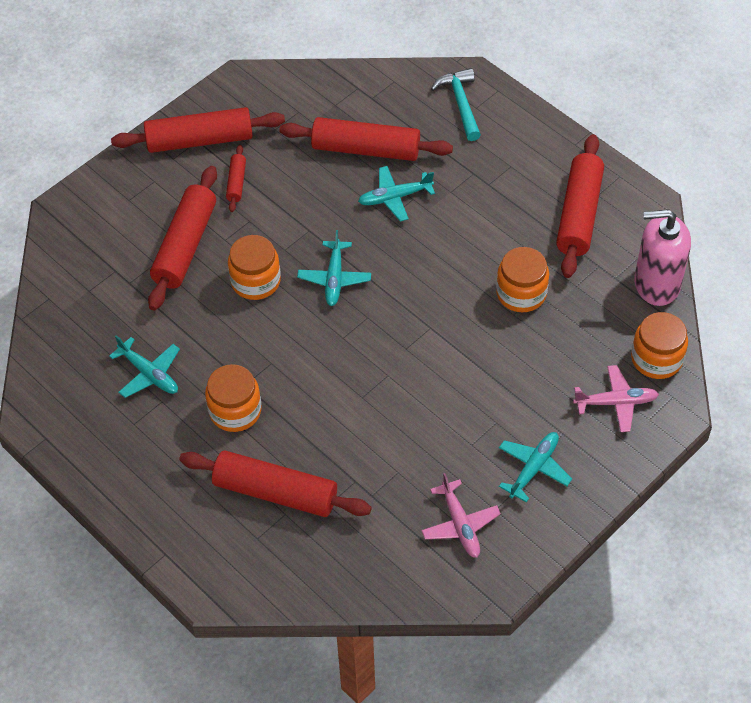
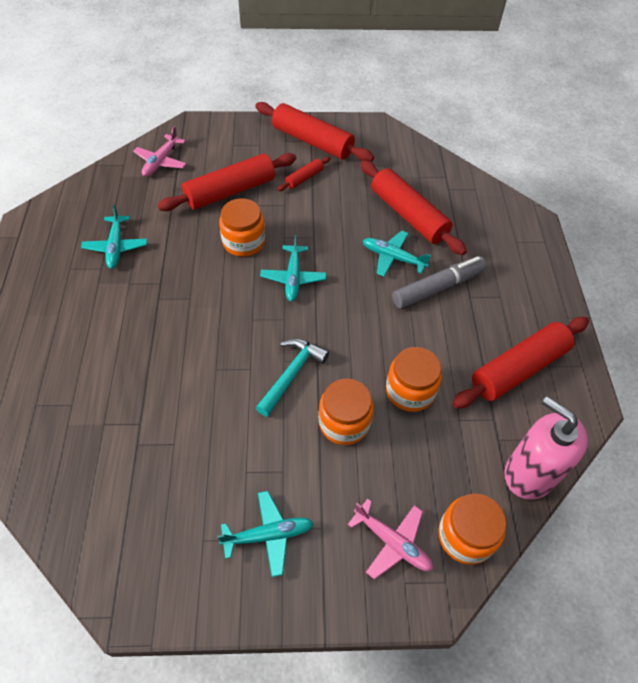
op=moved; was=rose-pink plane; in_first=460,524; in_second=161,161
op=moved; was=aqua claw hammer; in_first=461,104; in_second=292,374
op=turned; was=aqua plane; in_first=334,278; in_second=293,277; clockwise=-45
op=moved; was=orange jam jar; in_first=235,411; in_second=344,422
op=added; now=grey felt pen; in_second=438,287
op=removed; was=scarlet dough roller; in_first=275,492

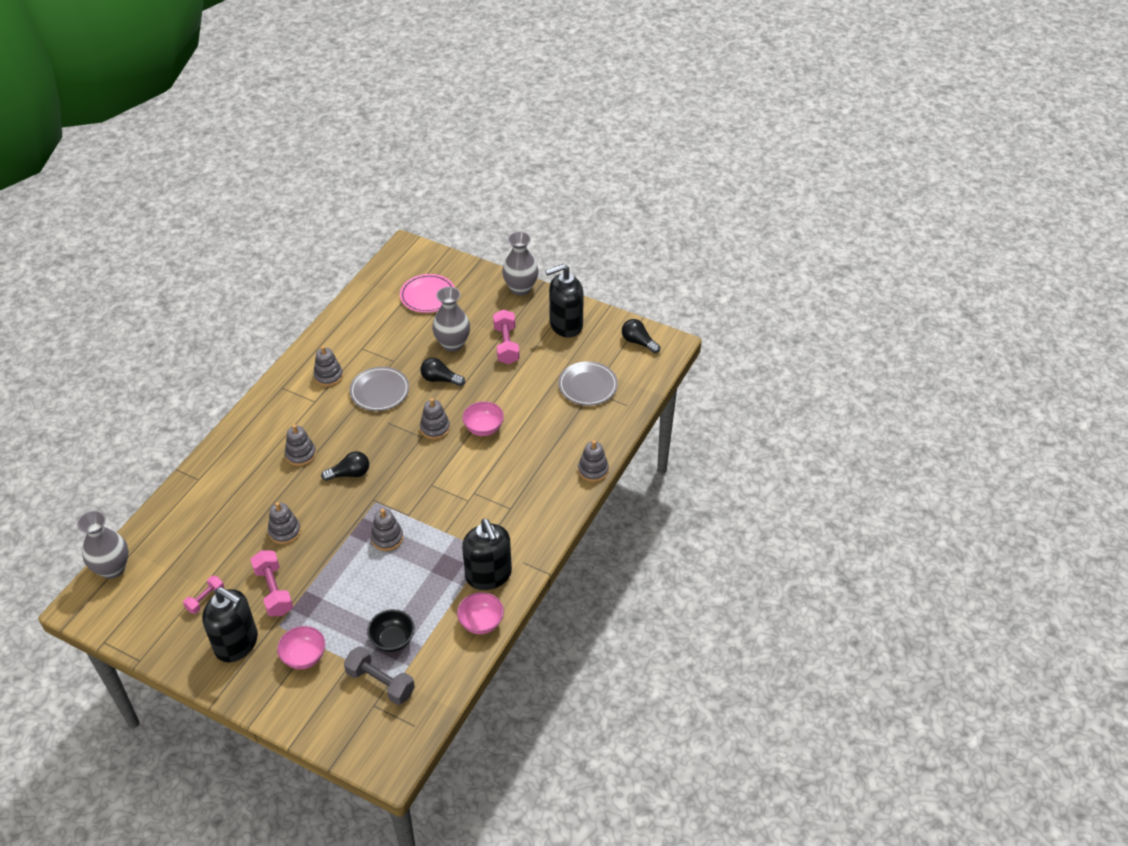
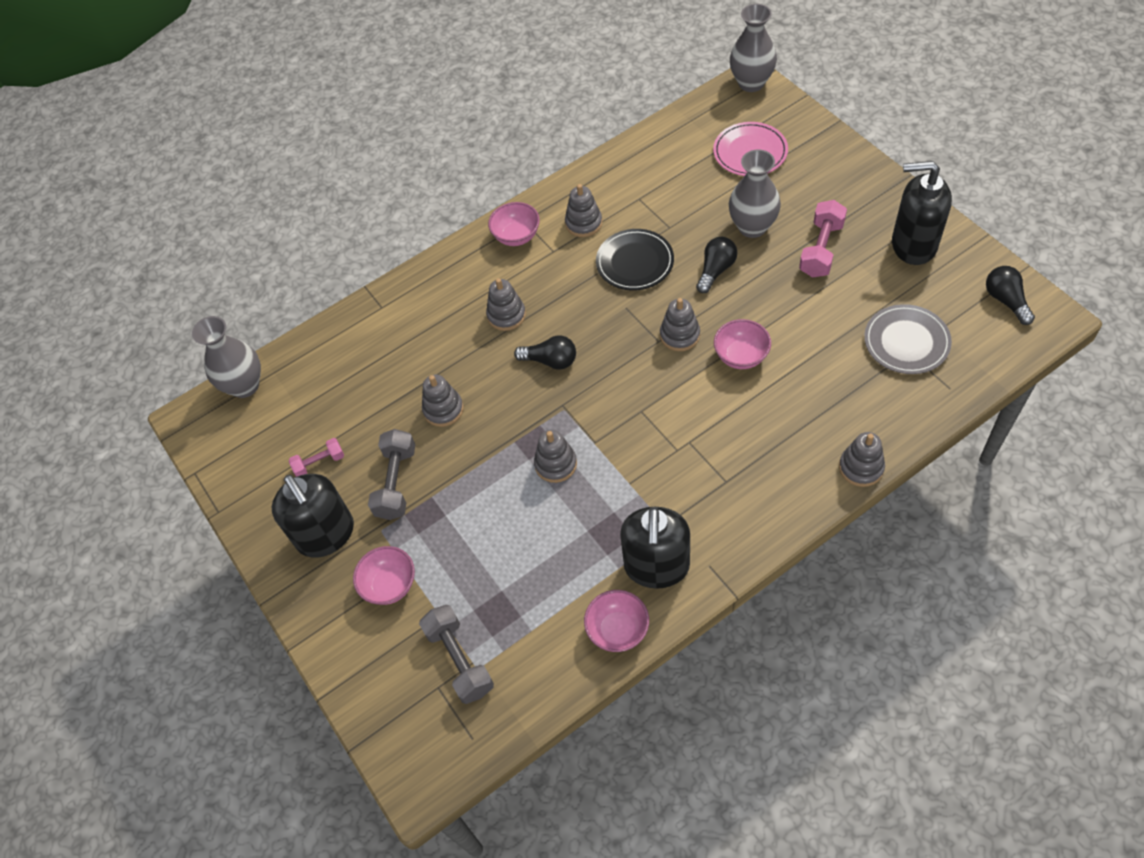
op=recoloured; was=rose-pink hand weight; now=grey hand weight; in_first=274,591; in_second=396,482
op=added; now=rose-pink deep dish; in_second=516,236
op=recoloured; was=grey plate; now=jet-black plate; in_first=379,391; in_second=635,262
op=turned; was=jet-black bulb; in_first=440,379; in_second=715,270; clockwise=75
op=moved; was=grey tall vase; in_first=521,288; in_second=751,83
op=removed; was=jet-black deep dish; in_first=392,640

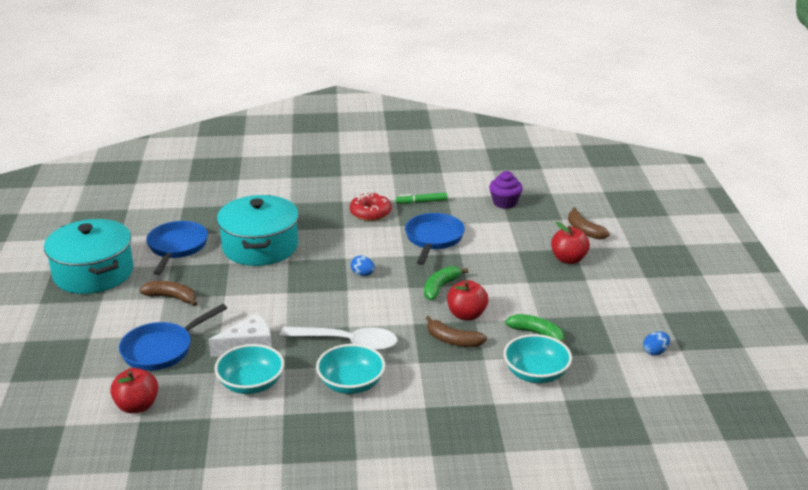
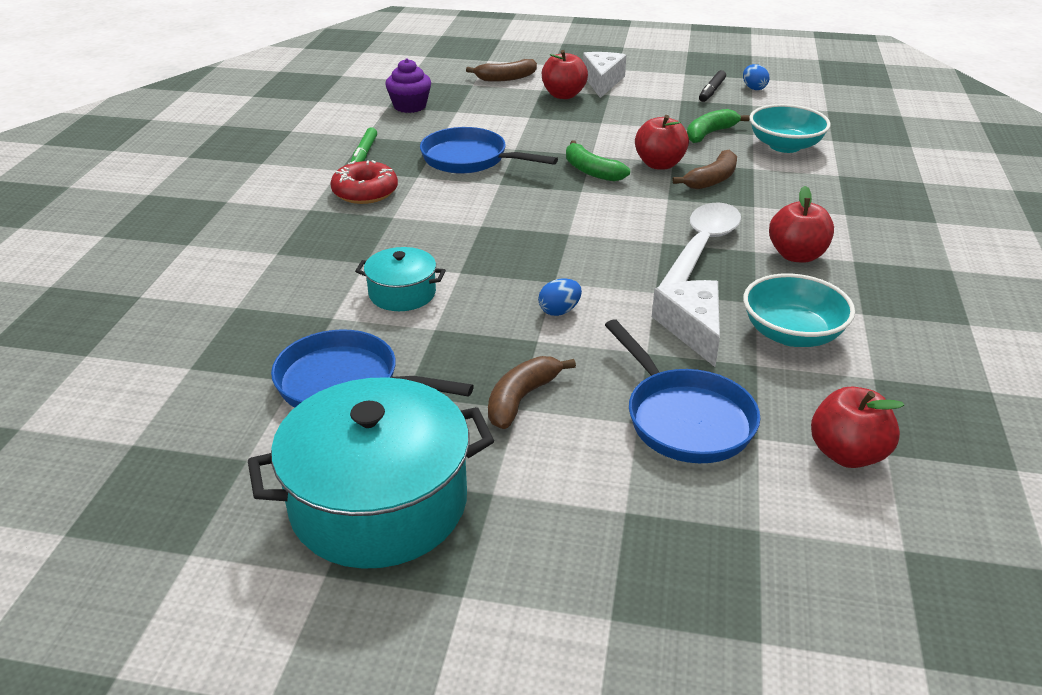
op=resized; was=aqua cooking pot; in_first=260,247; in_second=402,293; ratio=0.5
op=moved; was=cobalt toy egg; in_first=362,274; in_second=559,311
op=added; now=white cheese; in_second=602,82
op=added; now=jet-black felt pen; in_second=711,91
op=replaced; was=aqua deep dish; now=scarlet toy apple; in_first=351,384; in_second=796,255

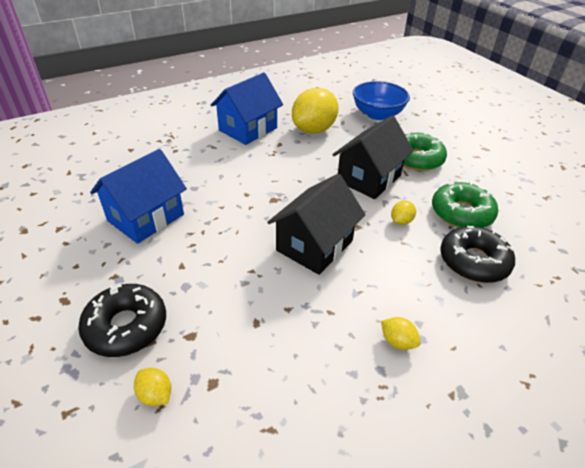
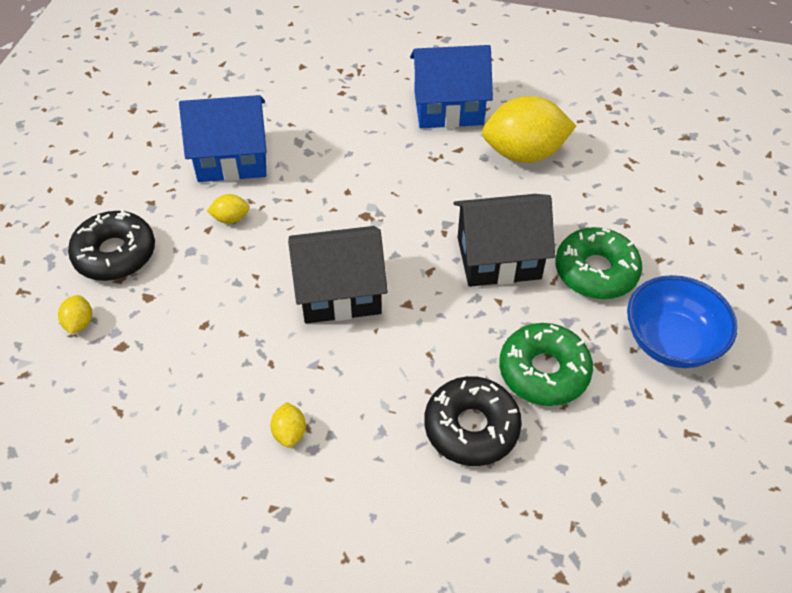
op=moved; was=golden toy lemon; in_first=401,221; in_second=231,218
op=moved; was=cobalt deep dish; in_first=377,114; in_second=671,341

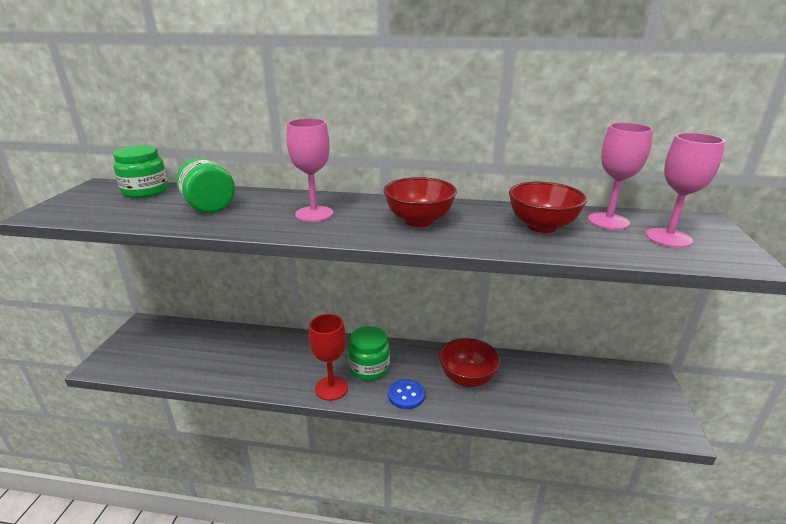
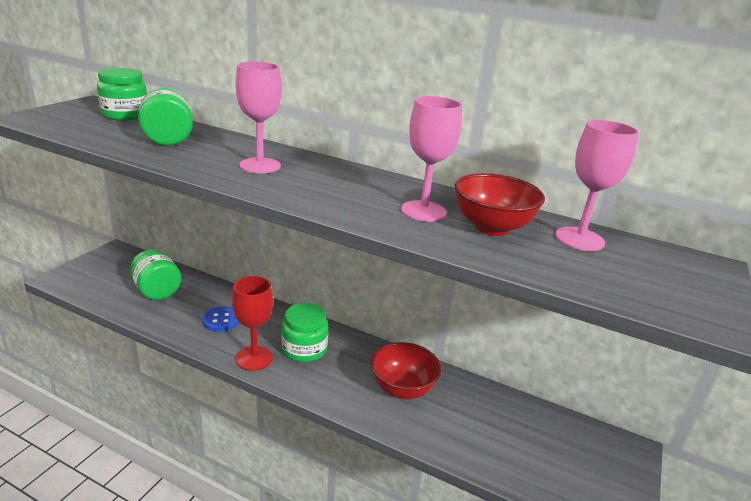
op=added; now=emerald jam jar; in_second=157,291
op=moved; was=cobalt shirt button; in_first=406,395; in_second=221,320
op=moved; was=rose-pink chalice; in_first=668,238; in_second=423,211
op=removed; was=scarlet deep dish; in_first=419,221

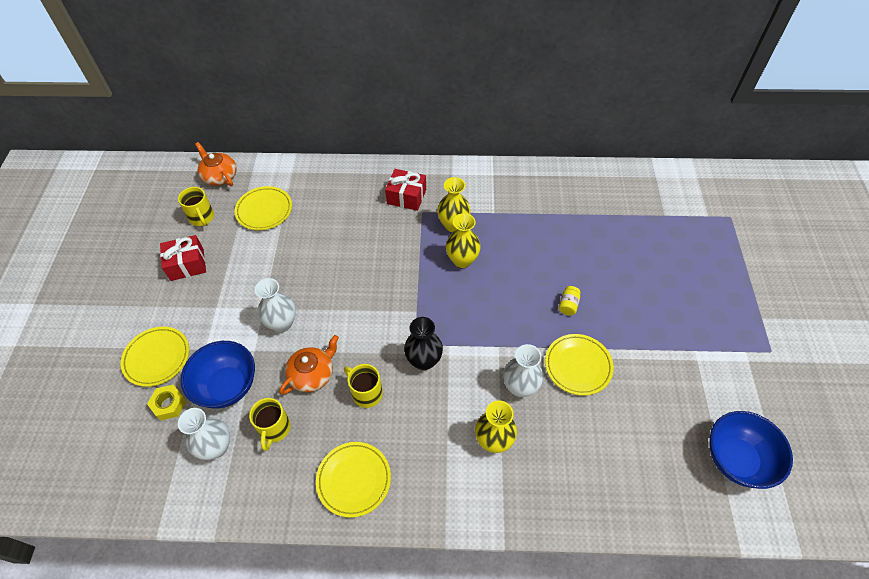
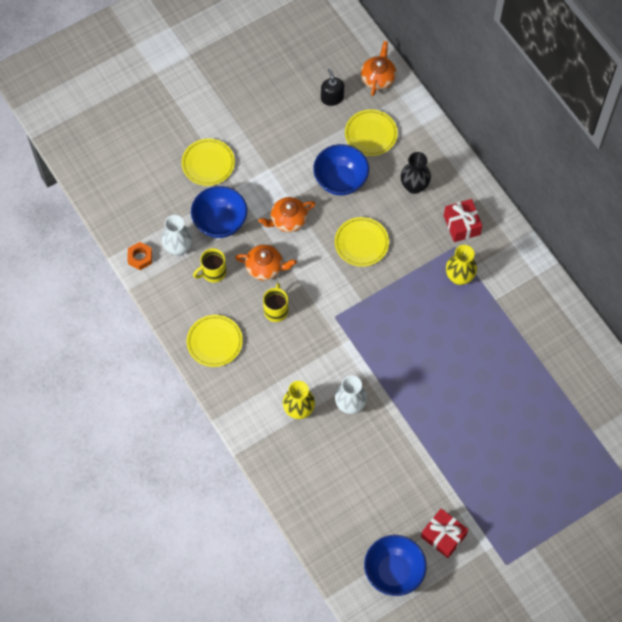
op=added; now=orange hex nut; in_second=140,258
op=replaced; was=white tall vase; now=orange china teapot; in_first=282,323; in_second=288,220
op=added; now=cobalt deep dish; in_second=340,180
op=replaced; was=golden mug; now=jet-black soap dispenser; in_first=202,218; in_second=332,98
op=moved; was=golden plate; in_first=578,366; in_second=361,243
op=moved; was=jet-black tall vase; in_first=424,361; in_second=414,186
op=moved; was=scarlet present; in_first=187,264; in_second=443,536
op=removed; was=golden hex nut; in_first=169,404
op=removed; was=golden tall vase; in_first=462,260
op=removed; was=golden jam jar; in_first=568,305

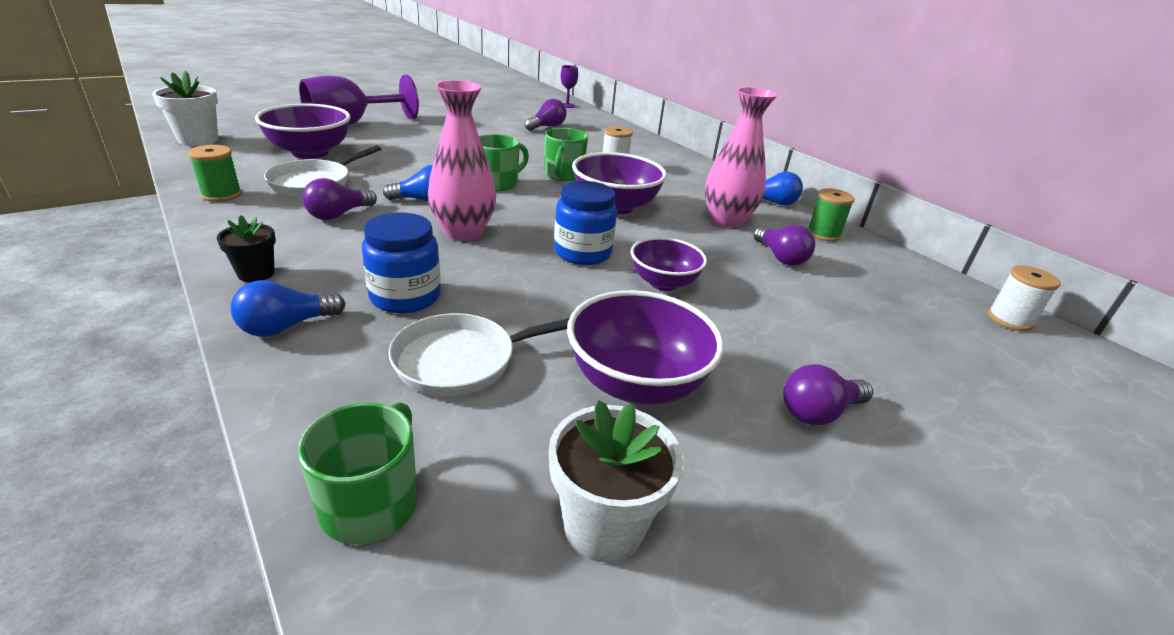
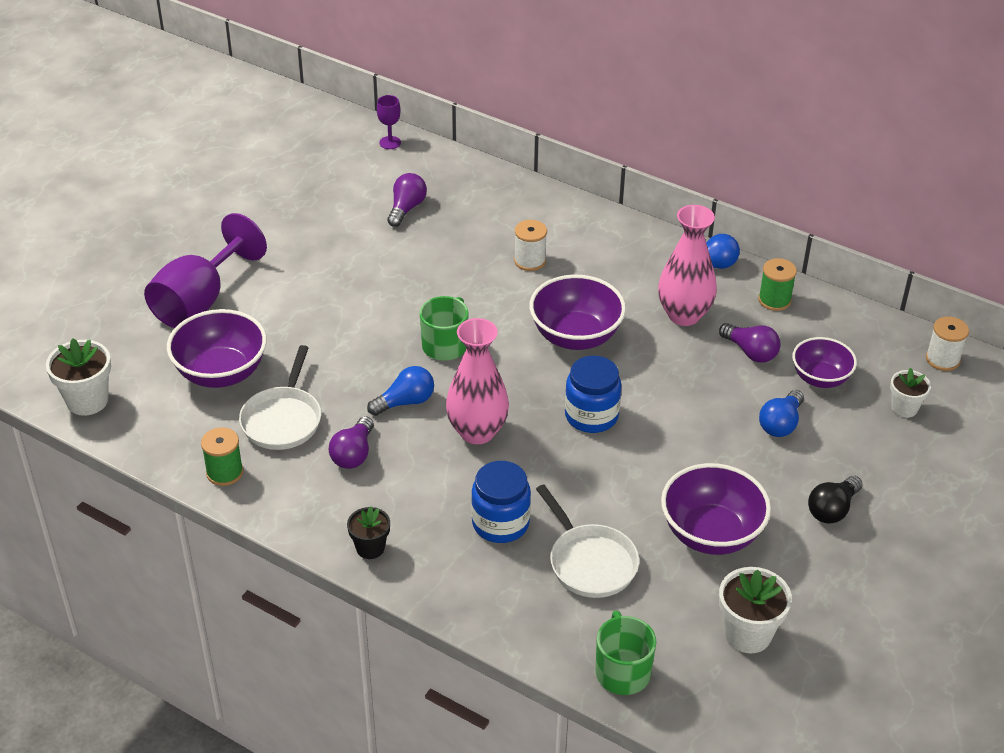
op=turned; was=white pan; in_first=462,360; in_second=590,562; clockwise=-75
op=moved; was=cobalt bulb; in_first=286,326; in_second=780,424
op=moved; was=violet deep dish; in_first=663,283; in_second=820,378
op=recoloured; was=violet bulb; now=jet-black bulb; in_first=818,412; in_second=832,509
op=added; now=white plant pot; in_second=904,408
op=removed; was=emerald mug; in_first=563,175

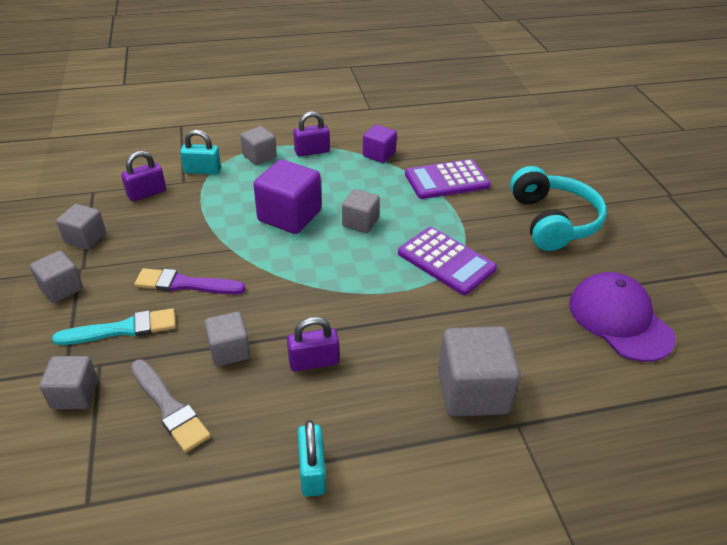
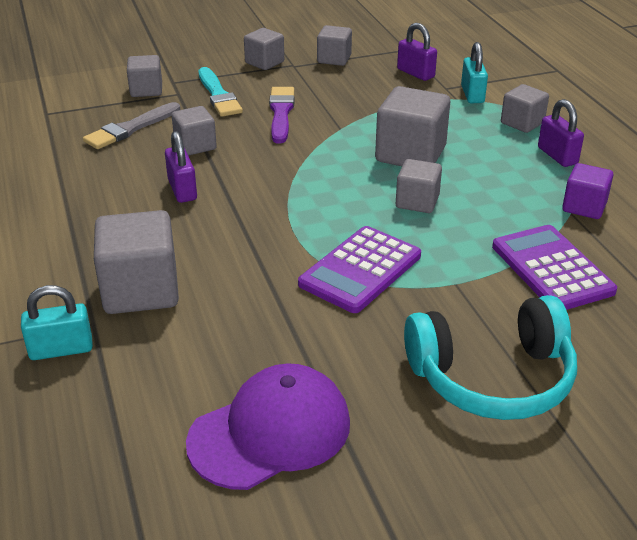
op=moved; was=aqua small lock; in_first=312,471; in_second=61,349
op=recoloured; was=violet block; now=grey block; in_first=289,216; in_second=410,154

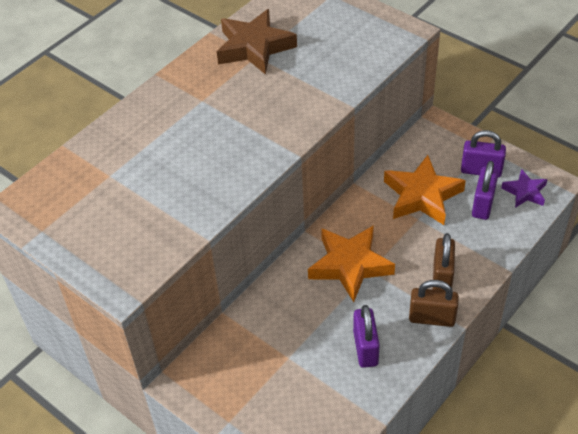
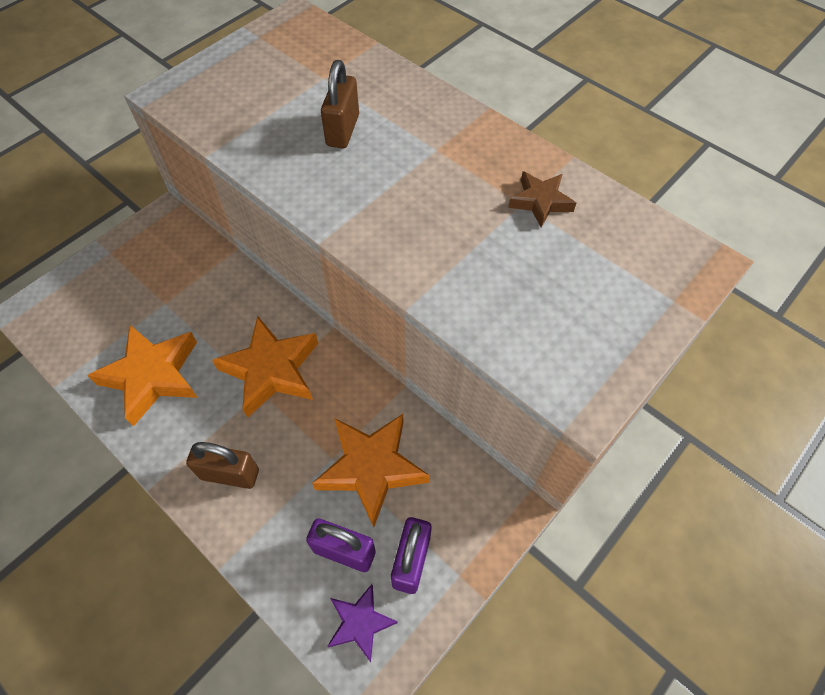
op=replaced; was=violet small lock; now=orange star shape; in_first=365,348; in_second=152,376
op=moved; was=brown small lock; in_first=432,318; in_second=343,130
op=resized; was=brown star shape; in_first=254,47; in_second=540,202; ratio=0.56

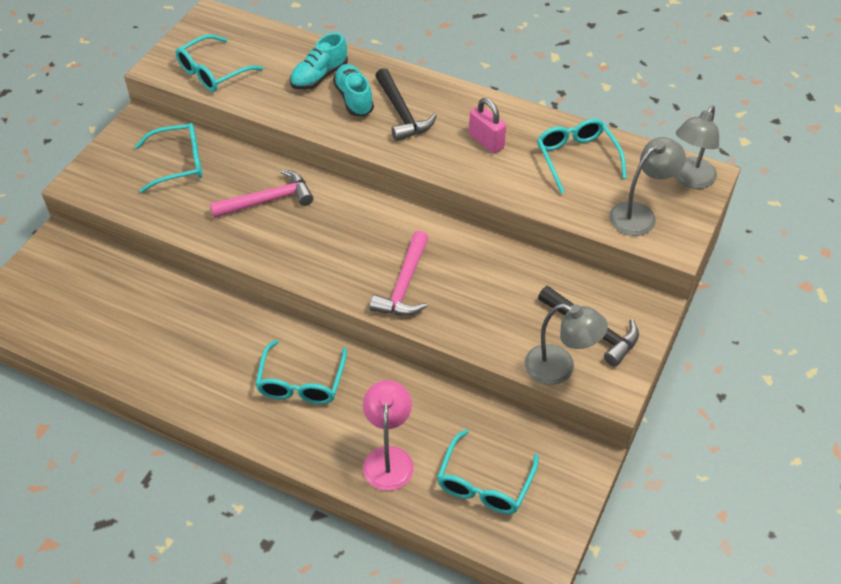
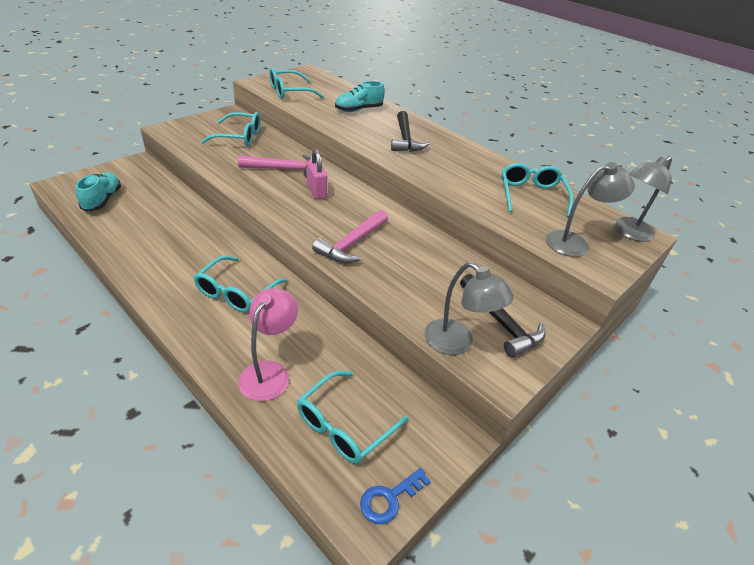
op=moved; was=aqua shoe; in_first=354,99; in_second=102,200
op=moved; was=rose-pink small lock; in_first=486,141; in_second=316,191
op=added; now=cobalt latchkey; in_second=389,498

